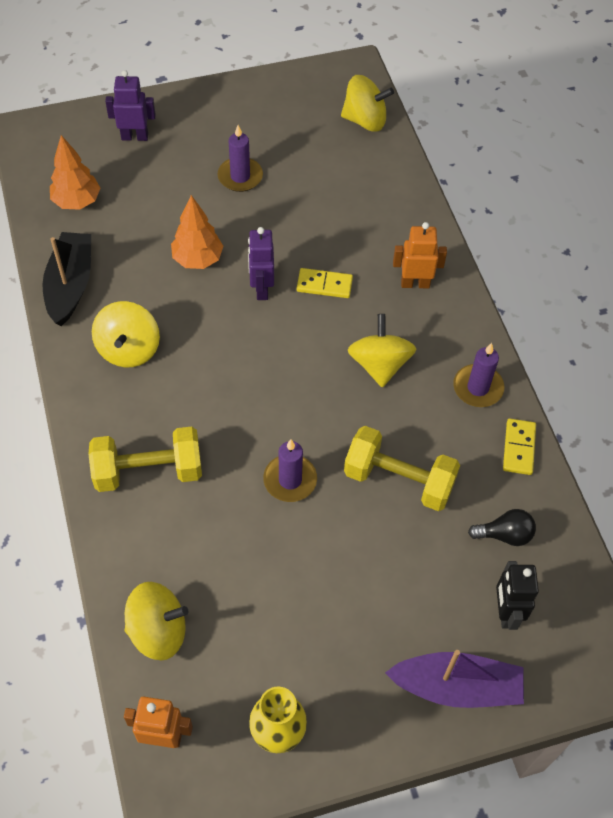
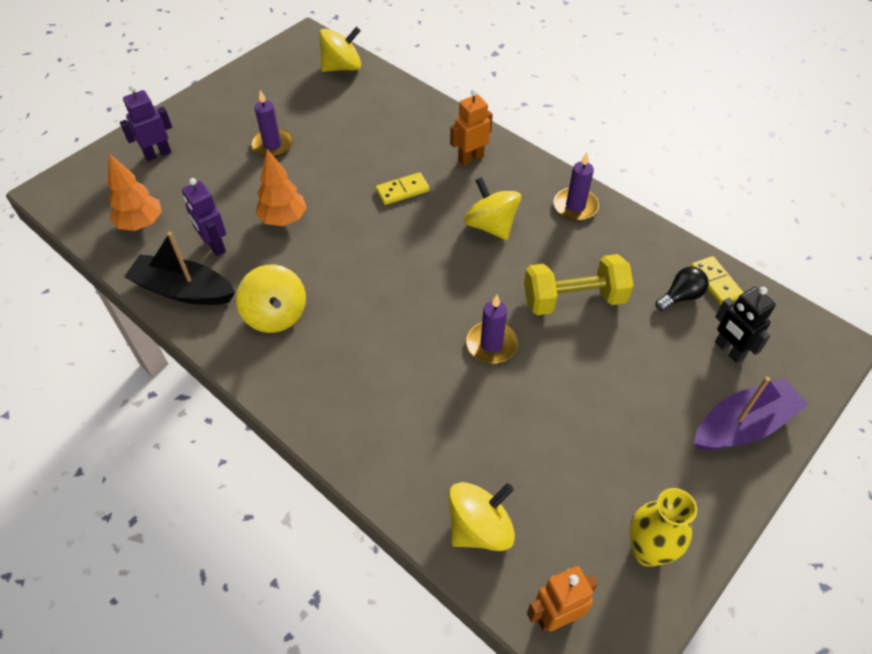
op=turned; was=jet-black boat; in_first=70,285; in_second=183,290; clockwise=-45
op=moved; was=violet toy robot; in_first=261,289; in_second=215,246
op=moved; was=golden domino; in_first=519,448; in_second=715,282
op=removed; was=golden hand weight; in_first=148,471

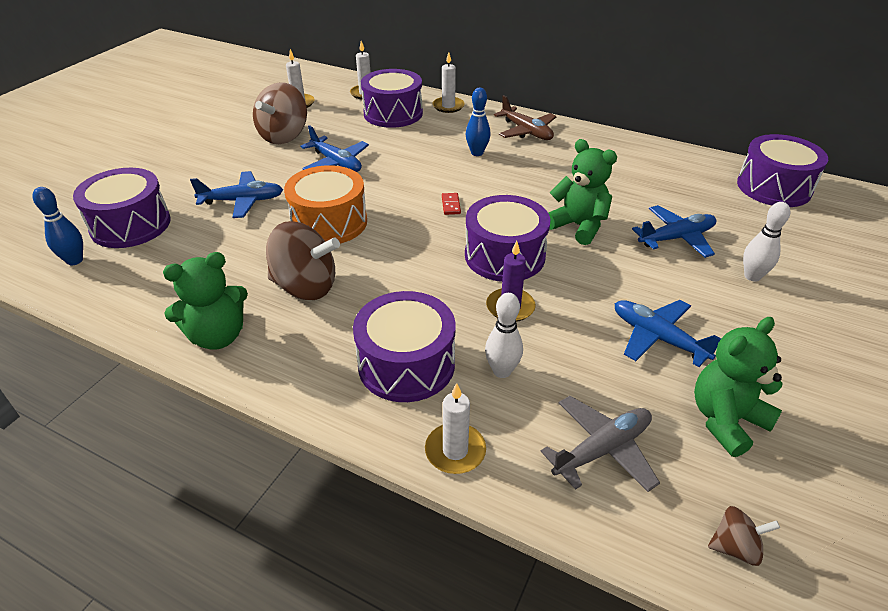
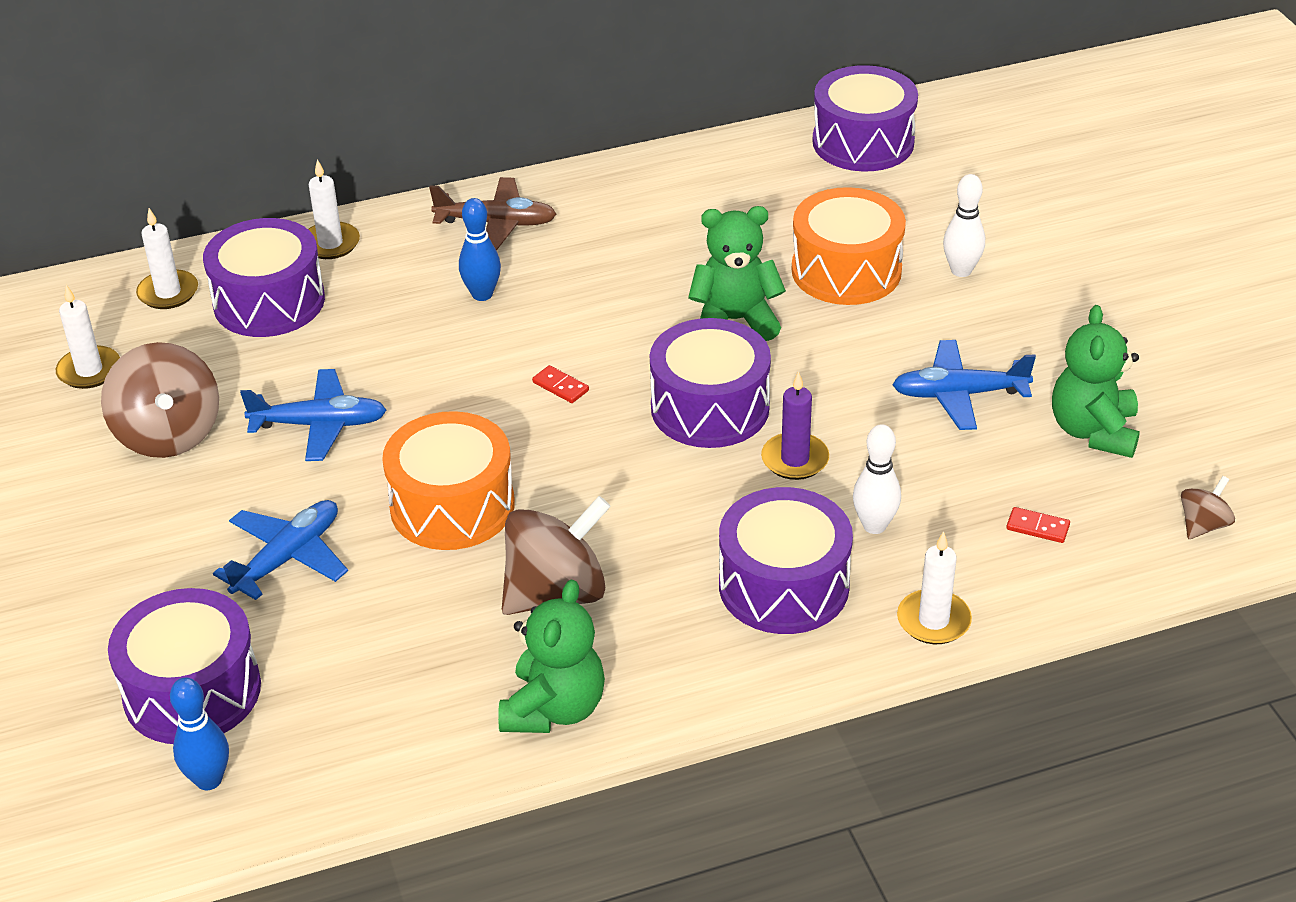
op=replaced; was=cobalt plane; now=orange drum; in_first=676,238; in_second=846,270
op=replaced; was=grey plane; now=scarlet domino; in_first=602,449; in_second=1037,527

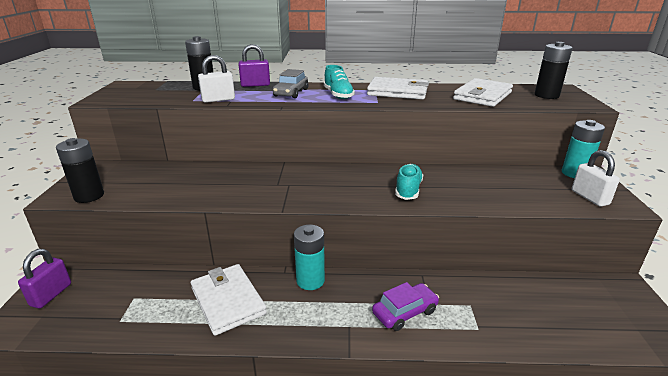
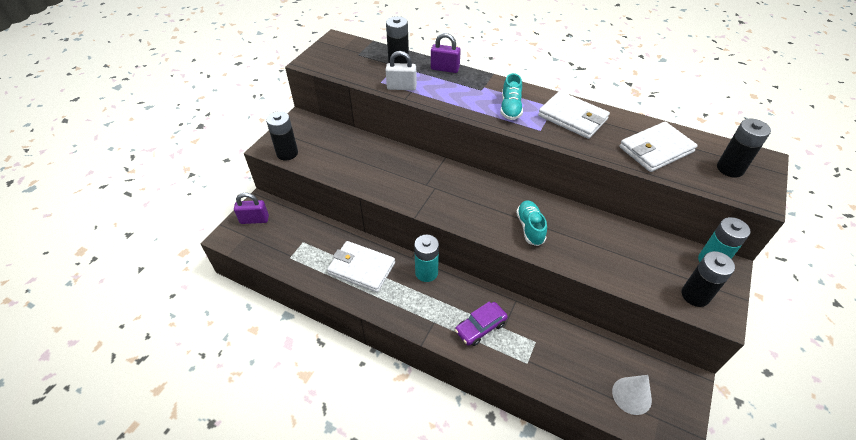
op=turned; was=violet small lock; in_first=51,295; in_second=254,220; clockwise=45
op=turned; was=white billfold; in_first=228,301; in_second=361,268; clockwise=-60
op=turned; was=violet car; in_first=405,312; in_second=480,327; clockwise=150
op=turned; was=aqua shoe; in_first=408,190; in_second=530,228; clockwise=-45
op=added; now=white cone; in_second=631,395
op=replaced; was=white small lock; now=jet-black AA battery; in_first=589,197; in_second=695,295
op=removed; was=grey car; in_first=291,93

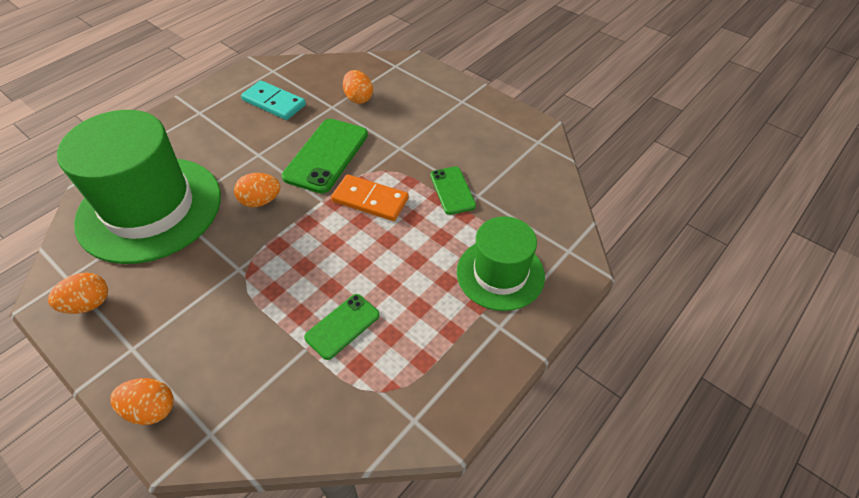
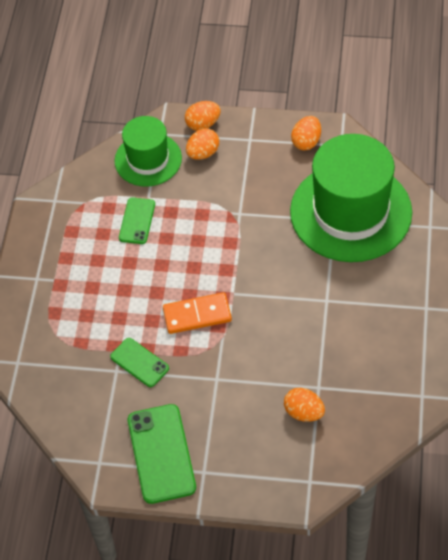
op=moved; was=emerald top hat; in_first=500,273; in_second=148,159
op=moved; was=emerald mobile phone; in_first=326,155; in_second=161,454
op=moved; was=orange toy egg; in_first=261,201; in_second=203,153
op=removed; was=aqua domino; in_first=274,103

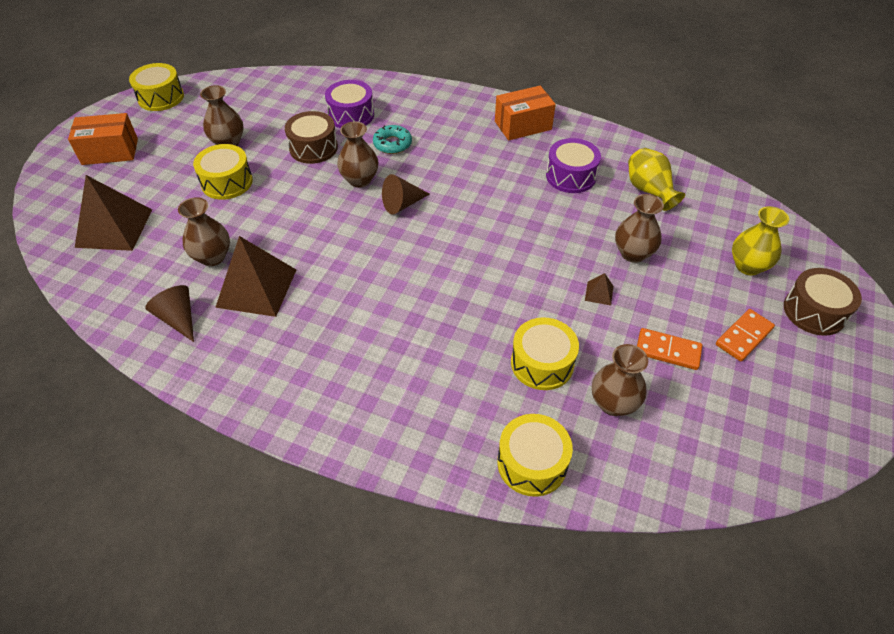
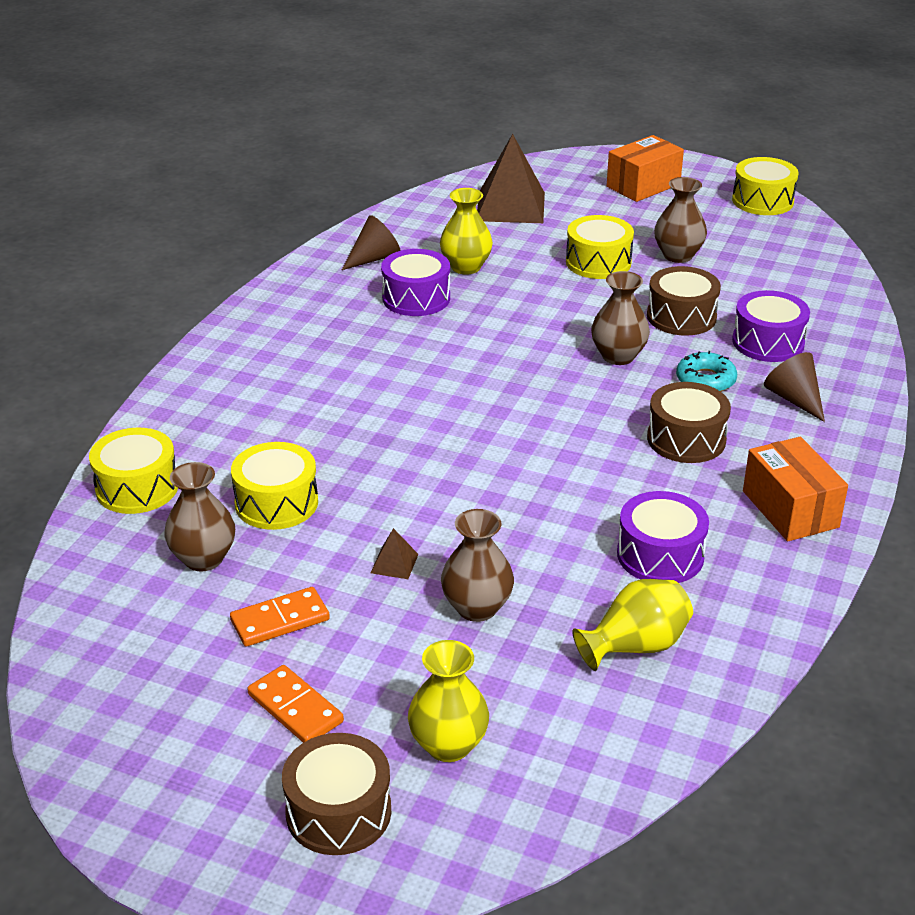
op=turned; was=orange domino; in_first=667,351; in_second=280,620; clockwise=45
op=replaced; was=brown solid pyramid; now=violet drum; in_first=256,288; in_second=416,298
op=recoloured; was=brown tall vase; now=golden tall vase; in_first=212,257; in_second=466,267
op=turned; was=orange package; in_first=110,151; in_second=643,185; clockwise=60
op=added; now=brown drum; in_second=686,439
op=moved; was=brown cone; in_first=402,204; in_second=794,399

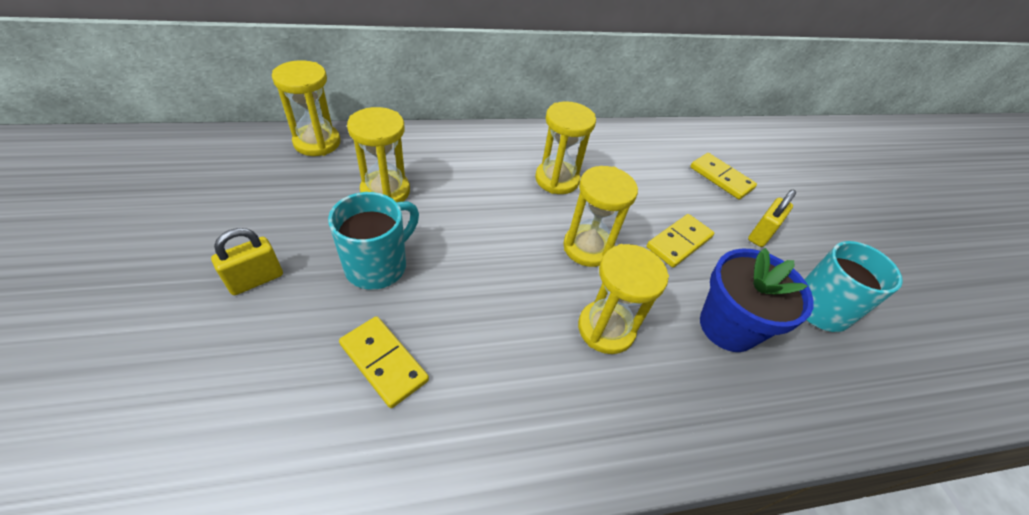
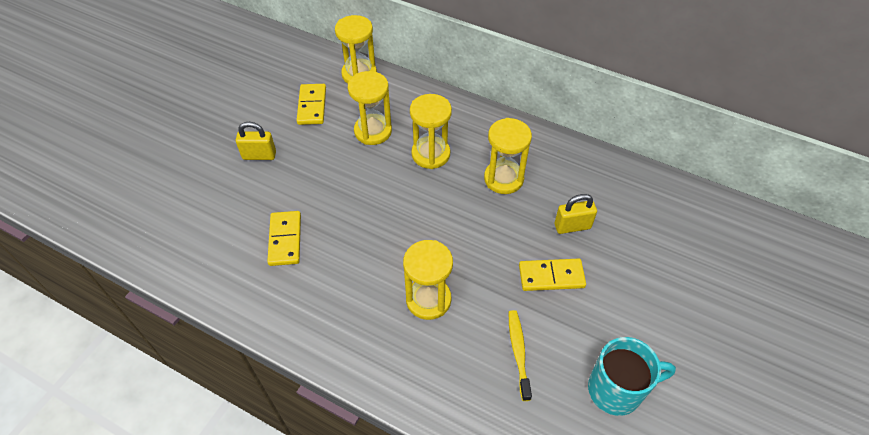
op=moved; was=golden domino; in_first=721,178; in_second=312,106
op=moved; was=golden hourglass; in_first=587,248; in_second=431,154
op=replaced; was=cobalt plant pot; now=golden dental brush; in_first=727,326; in_second=518,352
op=moved; was=golden small lock; in_first=761,234; in_second=572,226
op=removed; was=aqua mug; in_first=378,266

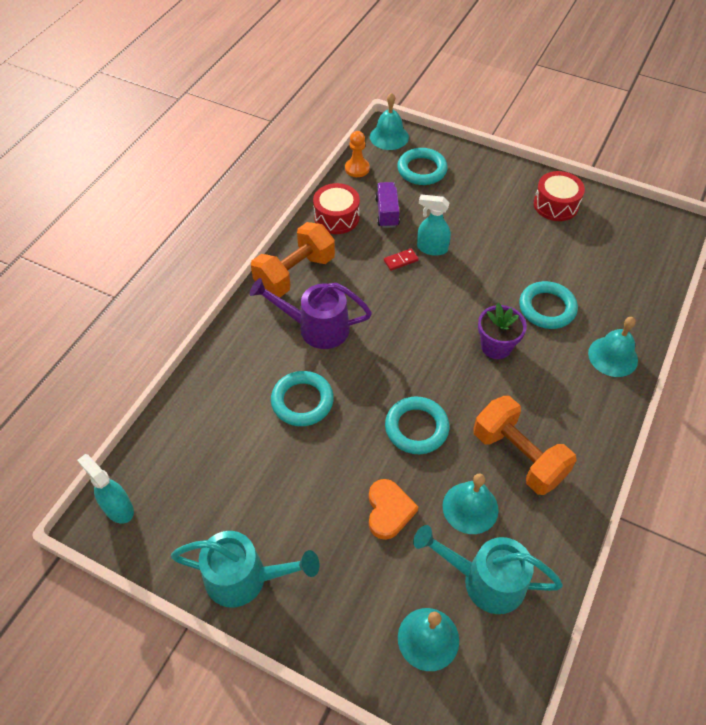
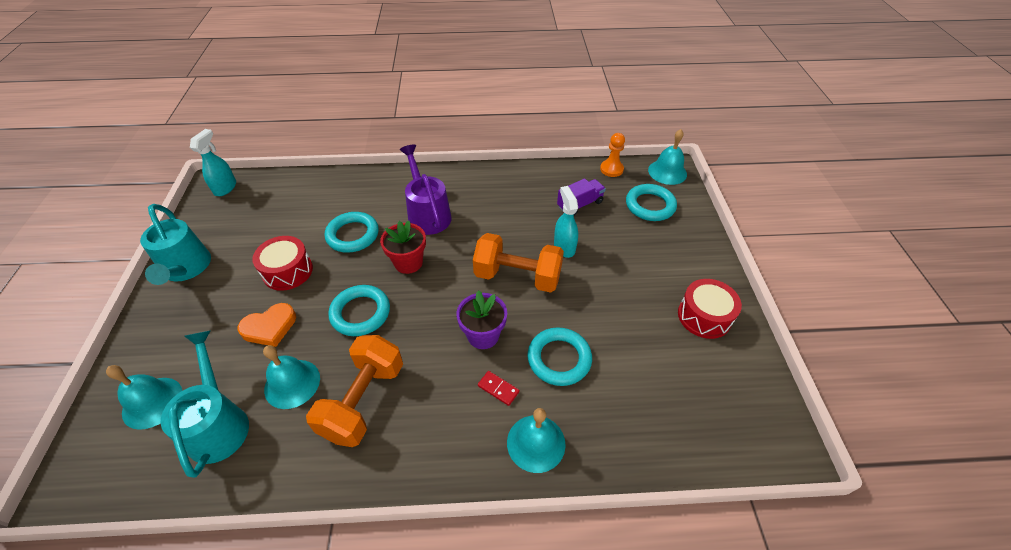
op=moved; was=scarlet drum; in_first=336,217; in_second=288,271
op=added; now=scarlet plant pot; in_second=408,262
op=moved; was=orange hand weight; in_first=295,274; in_second=517,276
op=moved; was=scarlet domino; in_first=401,260; in_second=498,389

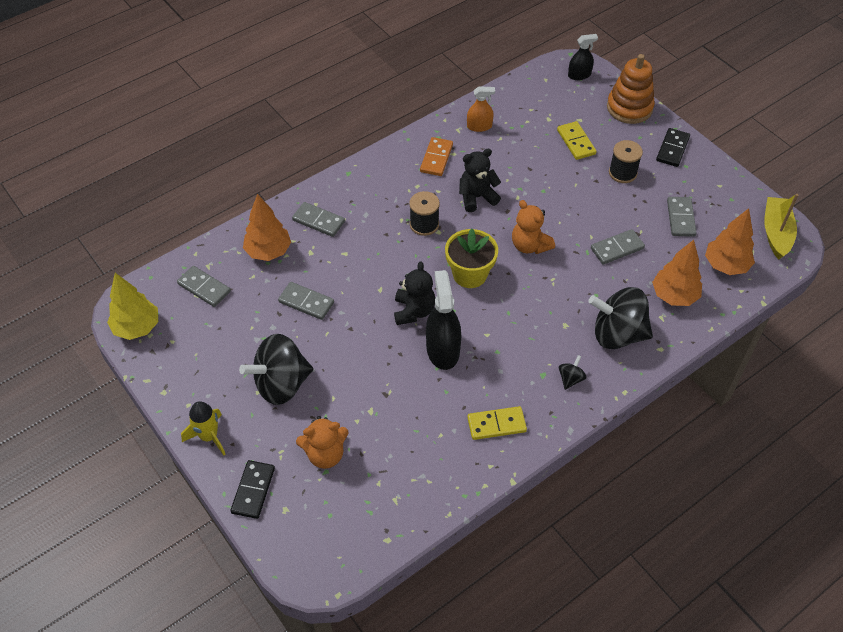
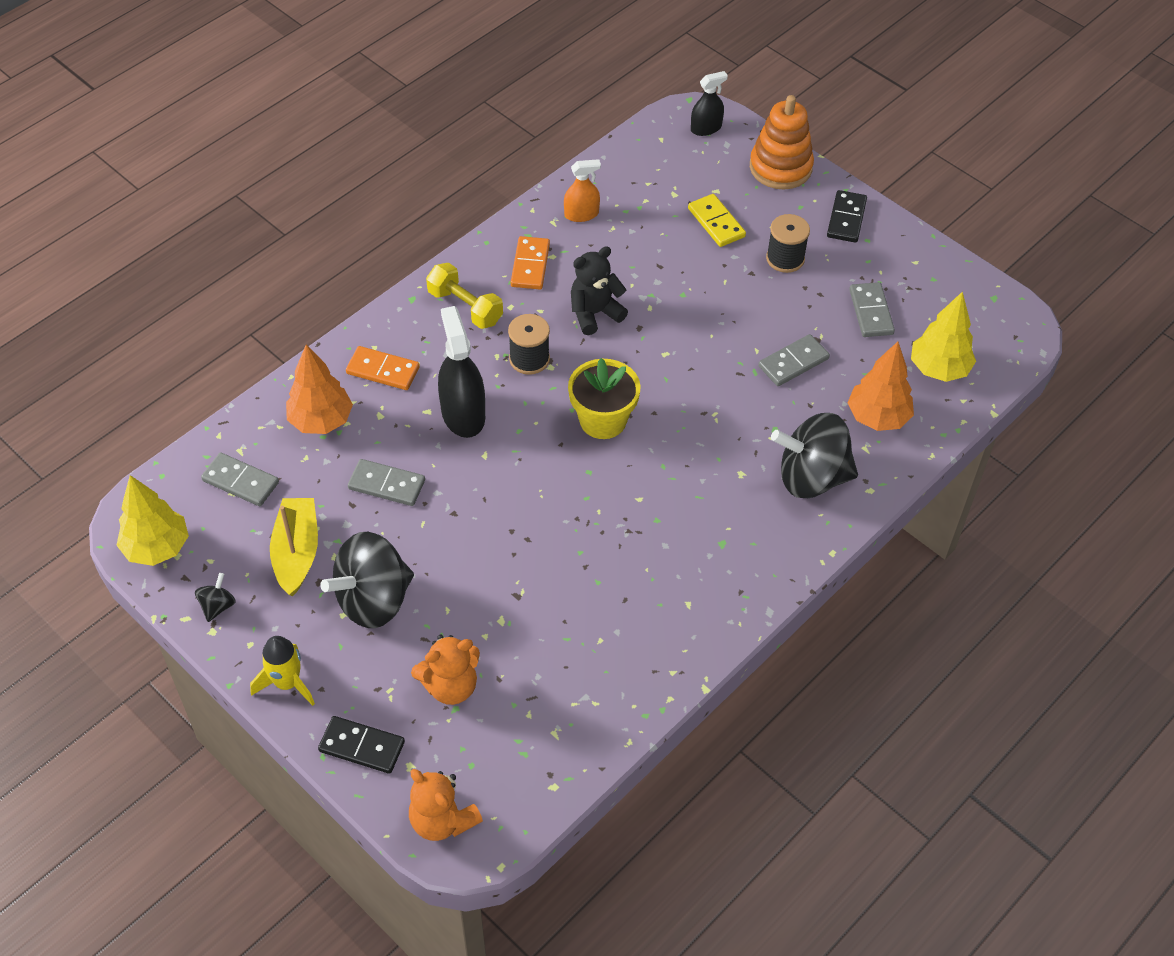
op=moved; was=jet-black whirligig; in_first=570,379; in_second=217,606
op=moved; was=golden boat; in_first=776,233; in_second=296,552
op=turned; was=jet-black domino; in_first=253,490; in_second=362,747; clockwise=-75
op=recoloured; was=grey domino; now=orange domino; in_first=318,221; in_second=383,370
op=moved; was=orange stuffed bear; in_first=529,245; in_second=442,820
op=added; now=golden hand weight; in_second=465,307
op=moved; was=jet-black sprayer; in_first=443,350; in_second=463,414
op=recoloured; was=orange fir tree; now=golden fir tree; in_first=725,265; in_second=938,369
op=removed; was=jet-black stuffed bear; in_first=414,311
op=removed; was=golden domino; in_first=496,424

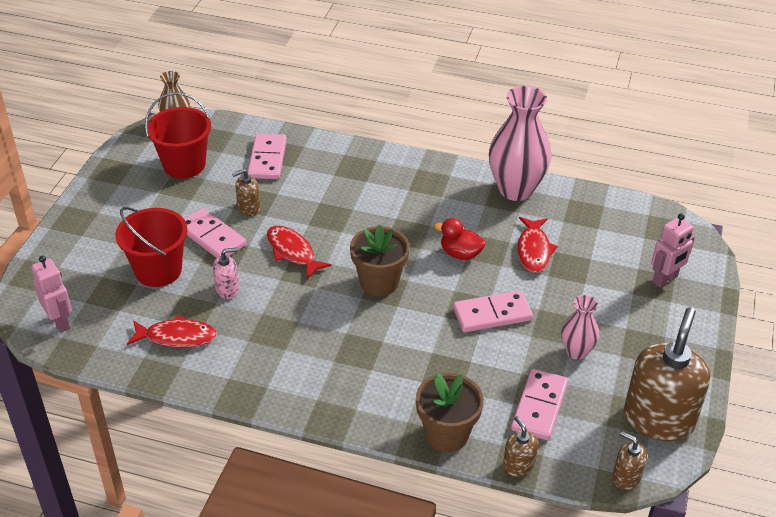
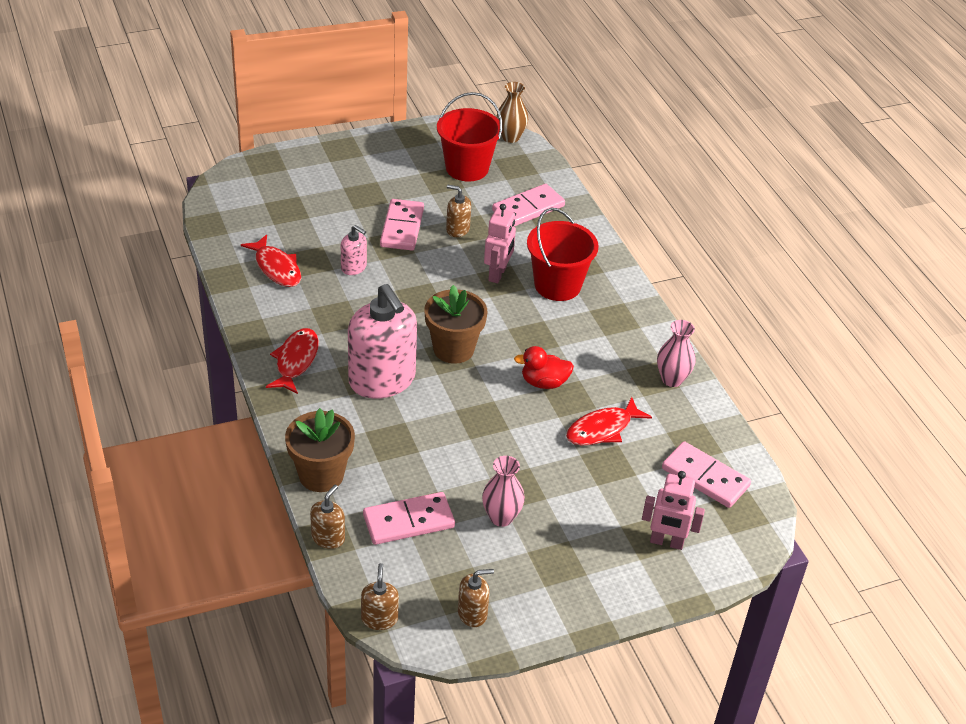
op=moved; was=scarlet fish figure; in_first=292,252; in_second=295,361
op=added; now=rose-pink soap dispenser; in_second=382,380
op=resized; was=brown soap dispenser; in_first=658,419; in_second=472,613; ratio=0.46
op=moved; was=rose-pink toy robot; in_first=60,322; in_second=497,274
op=turned; was=scarlet rubber duck; in_first=460,253; in_second=544,382; clockwise=-75
op=moved; was=scarlet bucket; in_first=158,270; in_second=557,285
op=resized; was=rose-pink tall vase; in_first=515,189; in_second=672,379; ratio=0.53
op=moved; was=rose-pink domino; in_first=492,314; in_second=705,477

